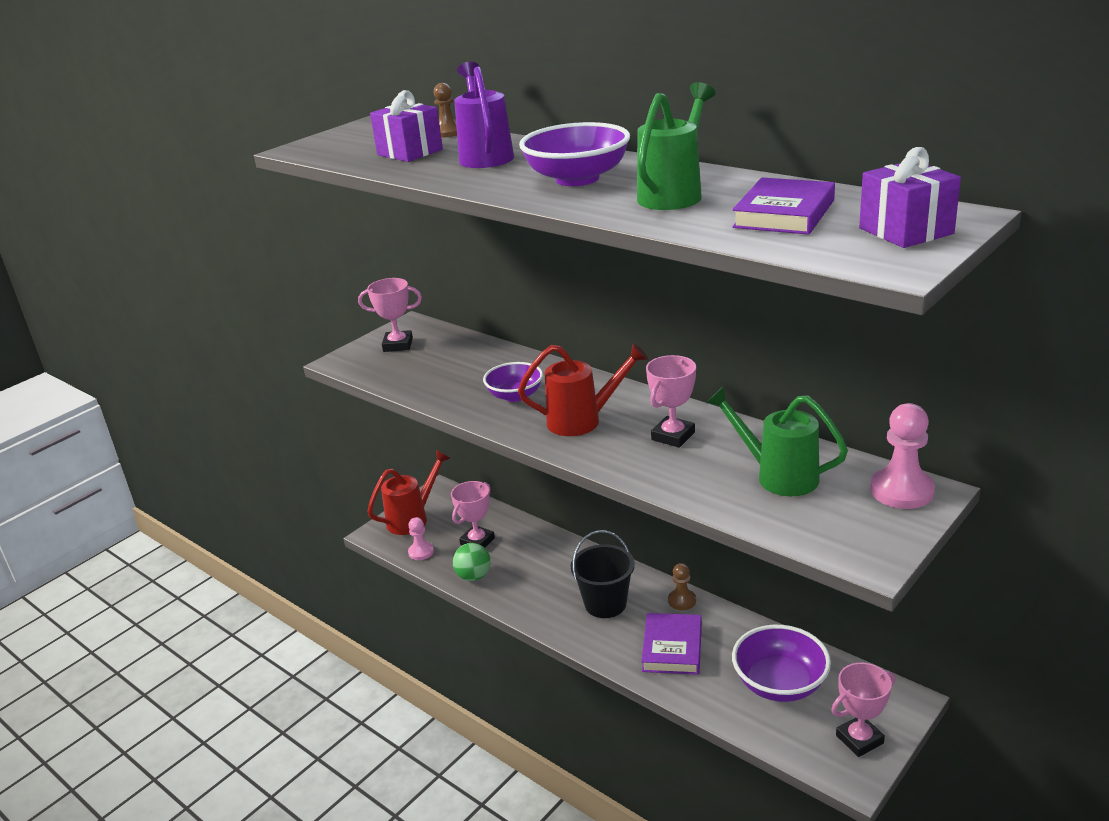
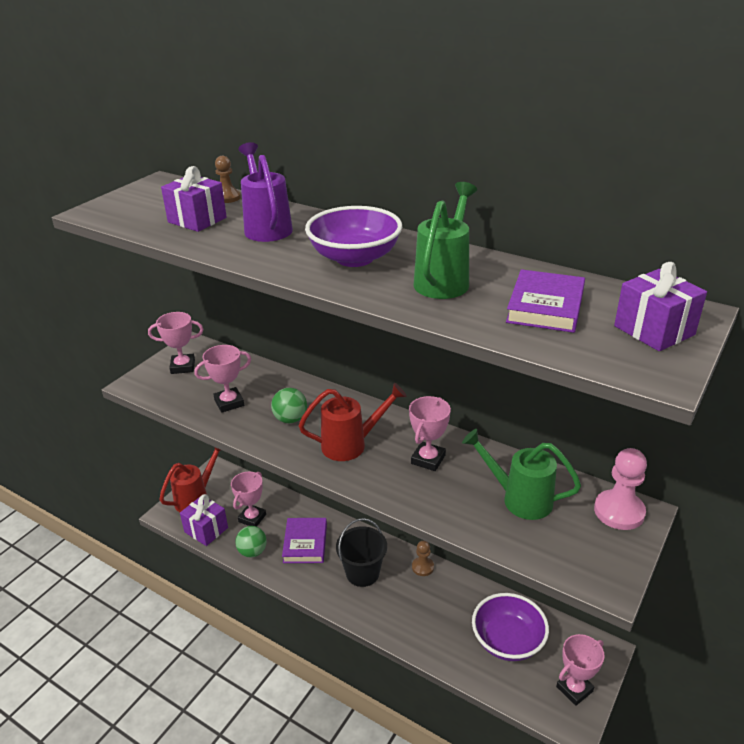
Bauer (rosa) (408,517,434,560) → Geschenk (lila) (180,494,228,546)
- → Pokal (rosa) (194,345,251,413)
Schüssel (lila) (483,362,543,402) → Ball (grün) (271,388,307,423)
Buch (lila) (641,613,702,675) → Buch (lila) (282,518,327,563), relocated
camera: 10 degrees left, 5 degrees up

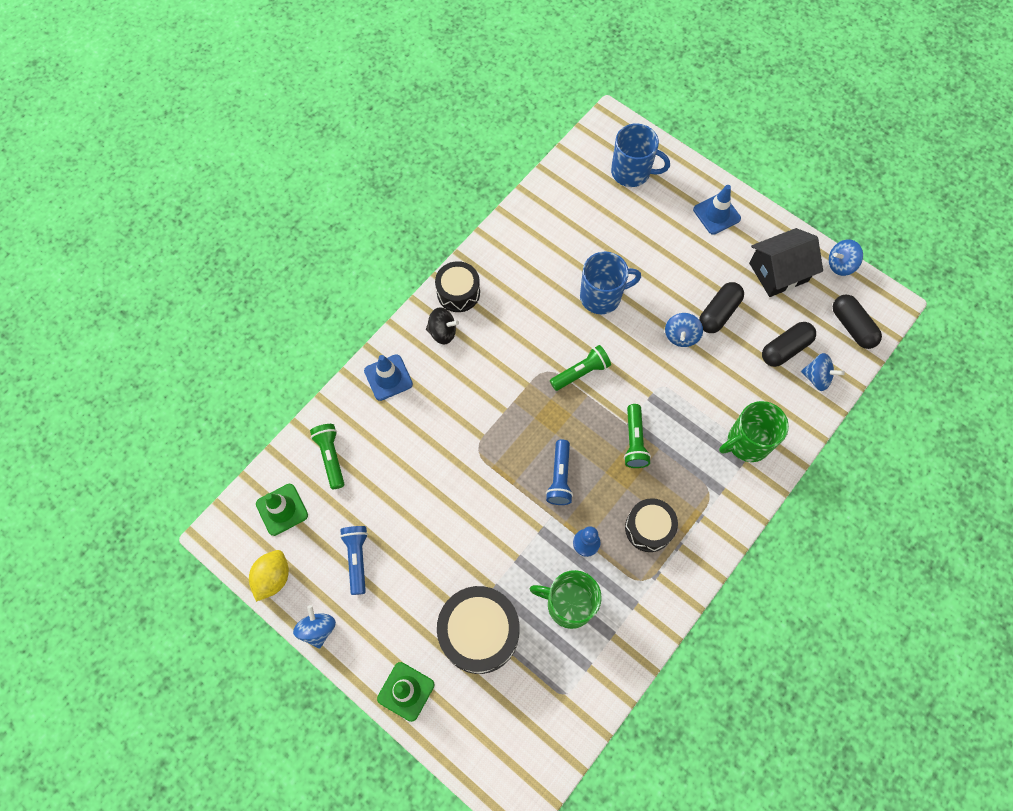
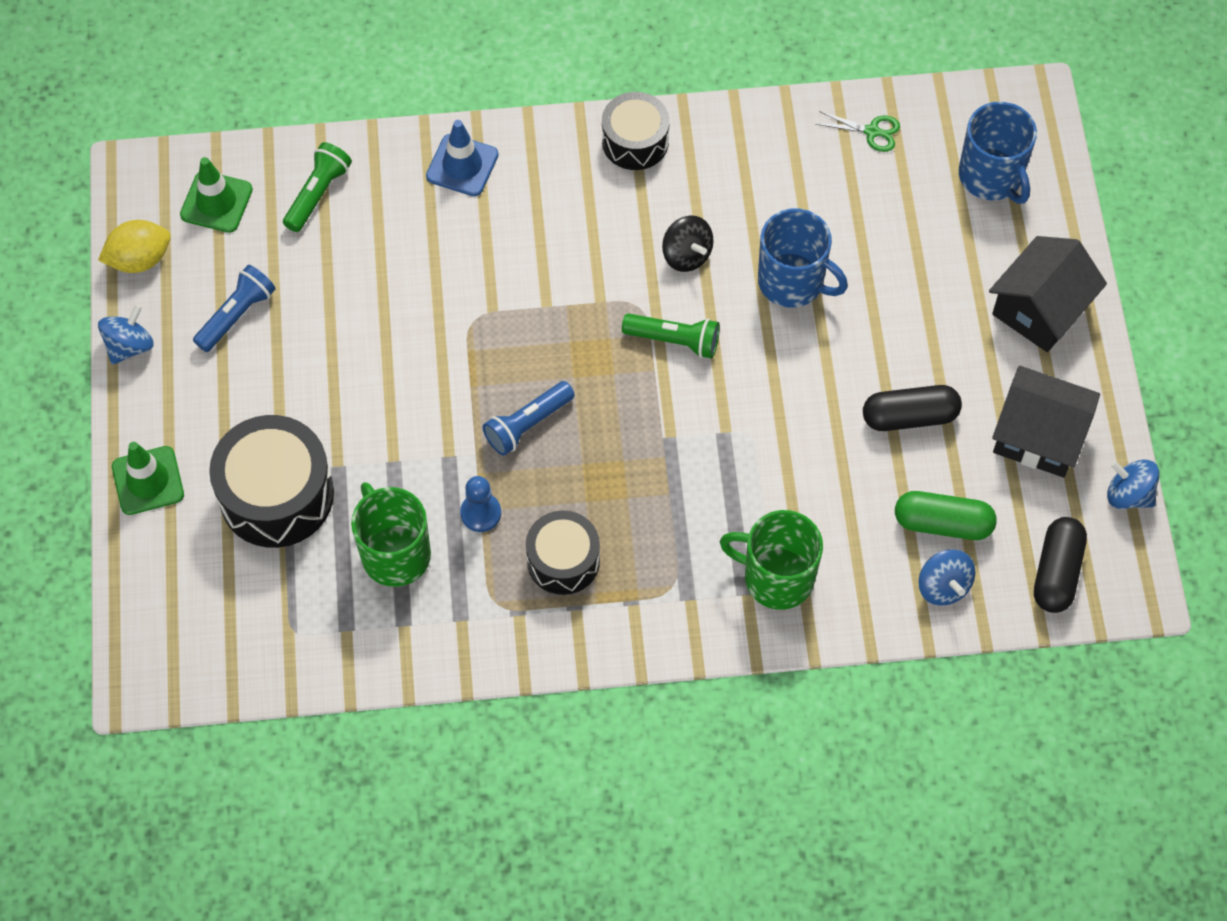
Kreisel (schwarz) (426,307,459,344) → Kreisel (schwarz) (662,216,713,272), relocated
- → Schere (grün) (816,111,900,152)
Kapsel (schwarz) (762,322,816,367) → Kapsel (grün) (895,491,997,540)
Leitkegel (blau) (693,185,741,235) → Haus (schwarz) (989,236,1107,352)
Taschenlampe (grün) (624,404,651,468) → -
Kreisel (blau) (665,313,703,347) → -
camera: 45 degrees right, 5 degrees down

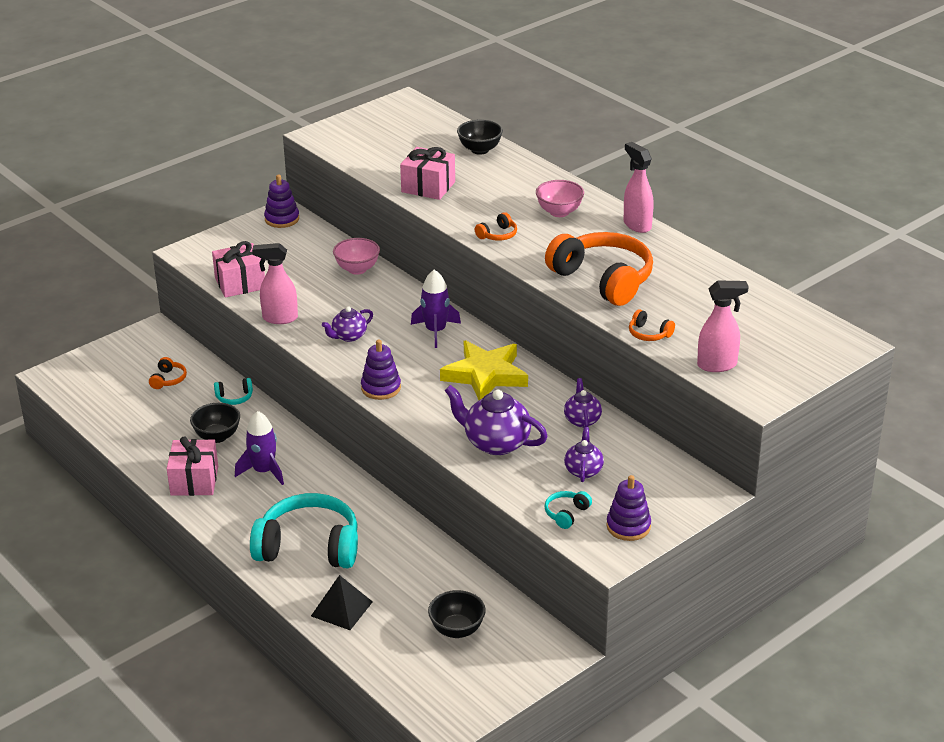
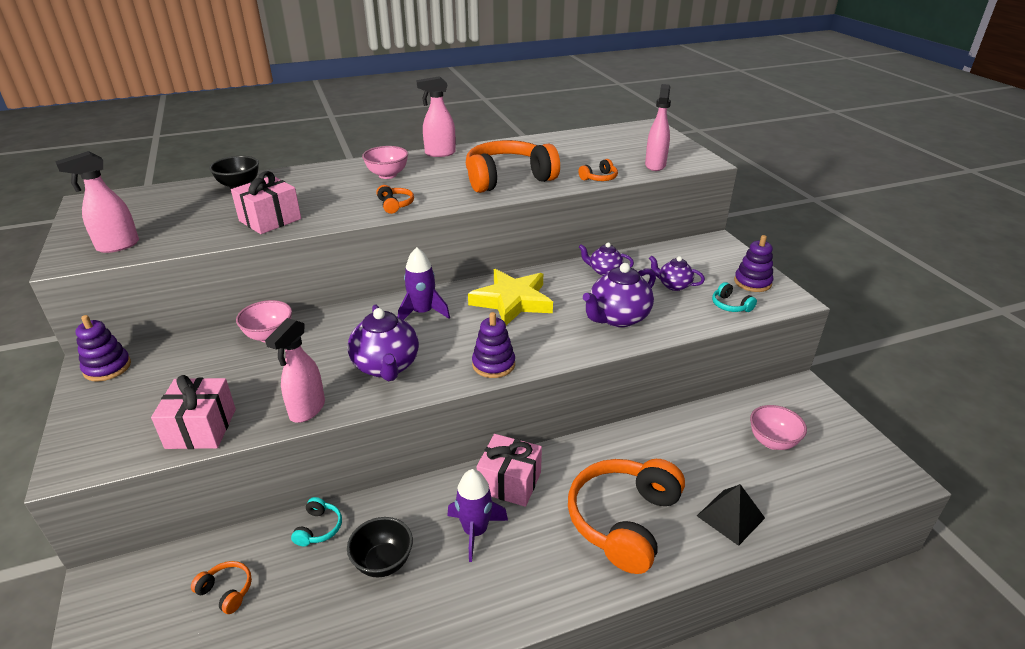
- → Sprühflasche (rosa) (55,151,139,253)
Teekanne (lila) (322,306,373,342) → Teekanne (lila) (348,305,419,381), x1.73
Geschenk (rosa) (167,436,218,496) → Geschenk (rosa) (477,434,542,507), relocated
Kopfhörer (türkis) (250,493,358,568) → Kopfhörer (orange) (568,459,685,574)
Schüssel (schwarz) (428,590,486,638) → Schüssel (rosa) (750,405,807,450)
camera: 70 degrees left, 0 degrees up

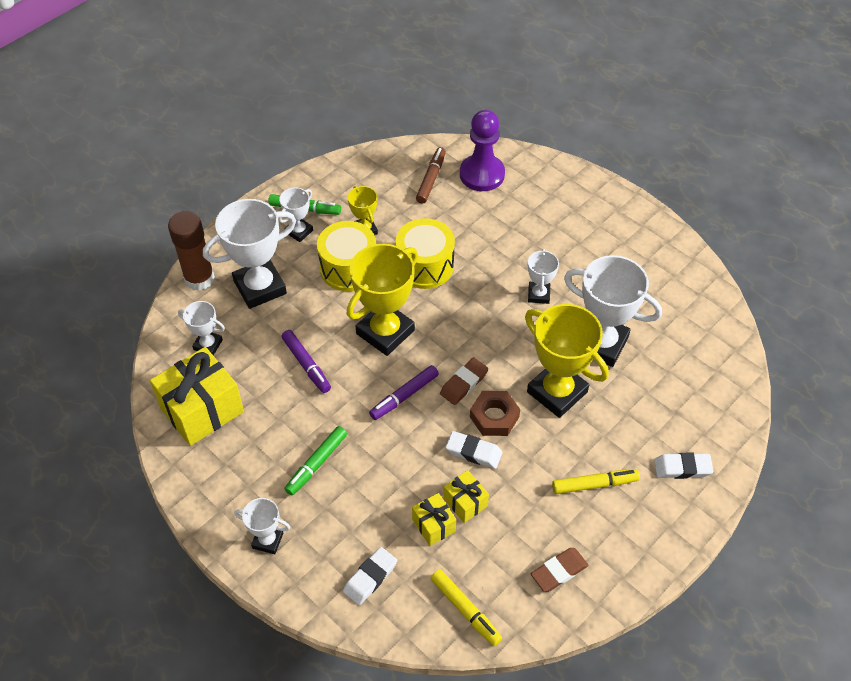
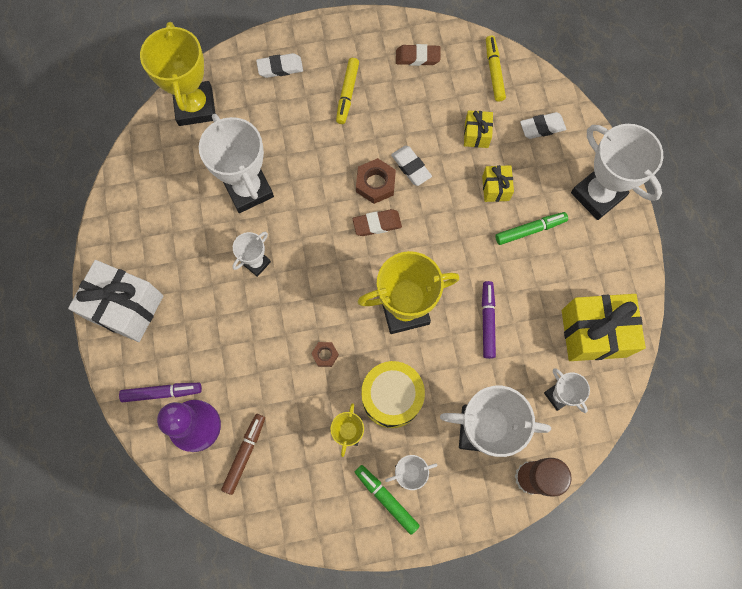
- → Geschenk (weiß) (68,260,163,342)
Filzstift (lila) (369,365,439,420) → Filzstift (lila) (119,383,202,402), relocated
Pokal (gelb) (525,304,609,418) → Pokal (gelb) (140,22,215,126), relocated
Filzstift (braun) (416,147,446,204) → Filzstift (braun) (221,414,265,495), 150 degrees clockwise
Radiergummi (weiß) (654,453,713,479) → Radiergummi (weiß) (256,53,303,78), 45 degrees counterclockwise
Trommel (gelb) (396,218,455,289) → Sechskantmutter (braun) (311,342,339,367)
Filzstift (gelb) (552,469,640,494) → Filzstift (gelb) (336,58,359,124), 105 degrees counterclockwise
Geschenk (gelb) (444,470,489,523) → Geschenk (gelb) (482,165,514,202), relocated
Pokal (weiß) (235,498,290,554) → Pokal (weiß) (571,124,663,220), x1.94
camera: 145 degrees left, 20 degrees up

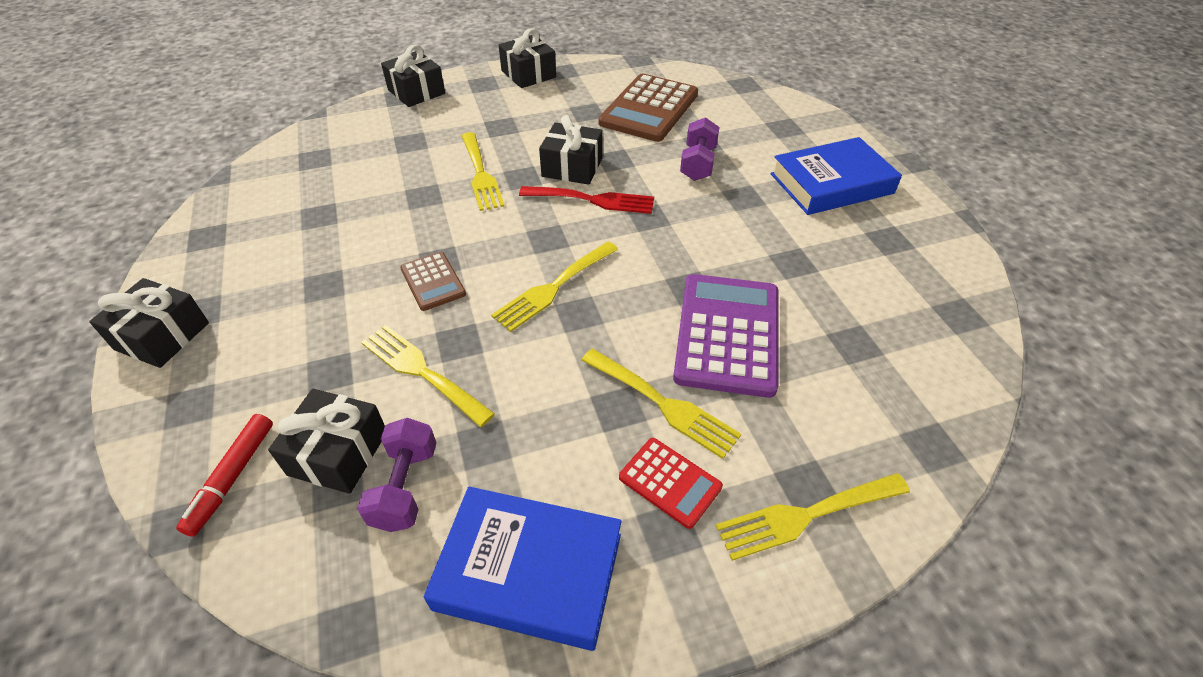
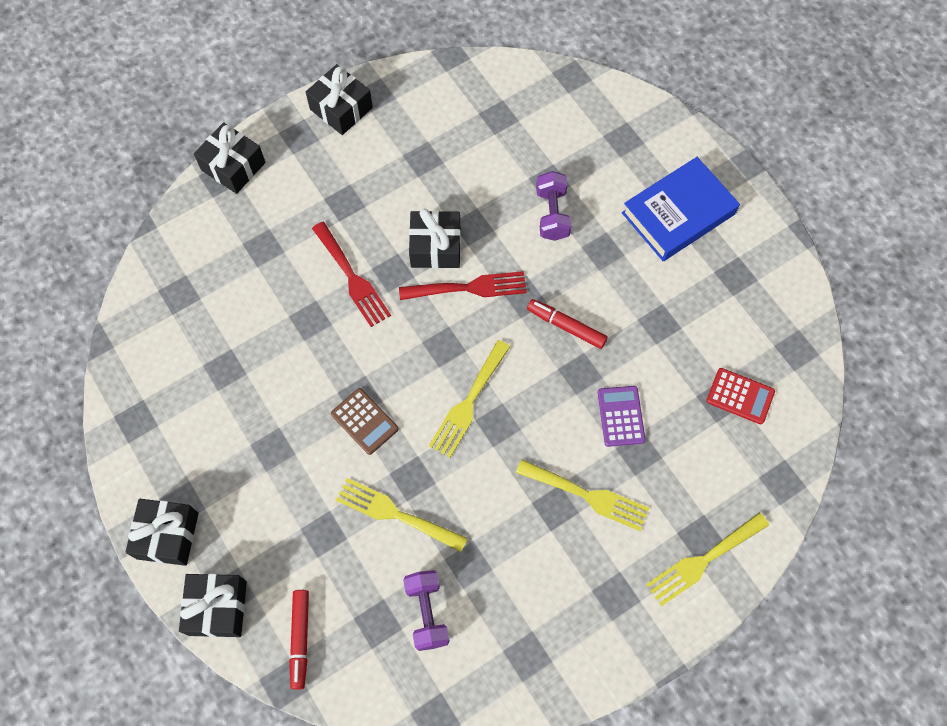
Geschenk (schwarz) (268,389,385,494) → Geschenk (schwarz) (179,574,247,637), relocated
Gabel (gelb) (462,132,505,211) → Gabel (rot) (312,222,391,327)
- → Filzstift (rot) (527,299,608,349)
Taschenrechner (lila) (673,274,779,398) → Taschenrechner (lila) (598,386,646,447), x0.52
Taschenrechner (rot) (619,438,723,529) → Taschenrechner (rot) (706,368,775,424), relocated
Buch (blau) (424,487,622,651) → -
Taschenrechner (braun) (598,74,698,142) → -
camera: 15 degrees left, 20 degrees up

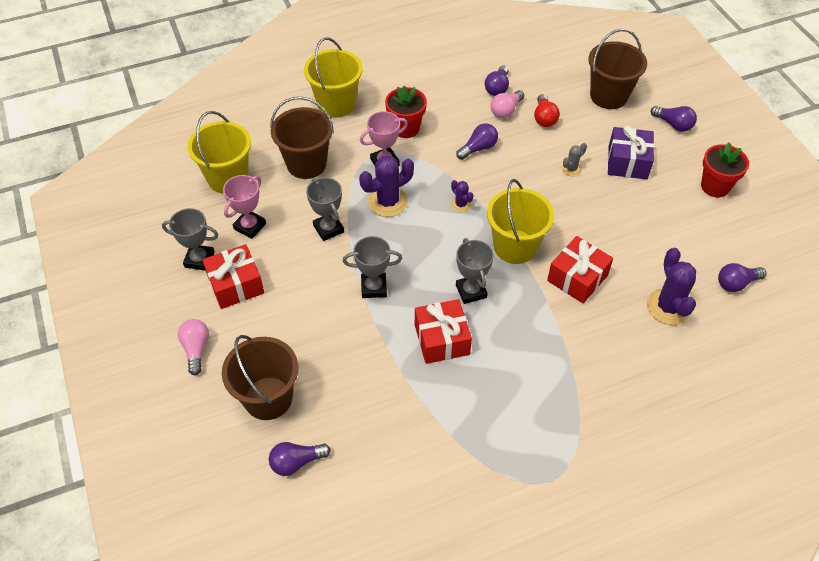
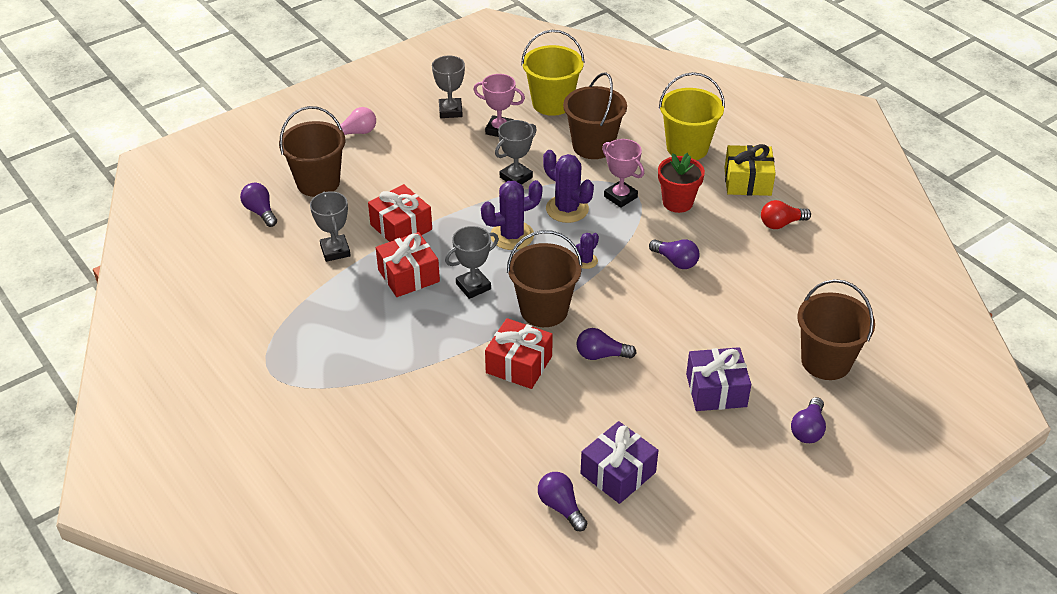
Pokal (grau) (343,236,402,298) → Pokal (grau) (310,191,351,262), relocated
Geschenk (rot) (202,244,264,309) → Geschenk (rot) (368,184,432,242), relocated
Kaktus (lila) (647,248,696,325) → Kaktus (lila) (481,180,543,250), relocated
Eimer (gelb) (487,179,554,264) → Eimer (braun) (507,230,582,327)
Glühbirne (lila) (485,66,509,96) → Glühbirne (lila) (577,328,636,360), relocated
- → Geschenk (lila) (580,421,658,504)
- → Geschenk (gelb) (725,144,776,196)
Glühbirne (rot) (534,94,560,127) → Glühbirne (rot) (761,200,811,229), relocated
Glühbirne (rosa) (491,90,524,118) → -
Kaktus (grau) (562,143,587,176) → -
Blumentopf (rot) (701,142,749,197) → -
camera: 75 degrees right, 10 degrees down

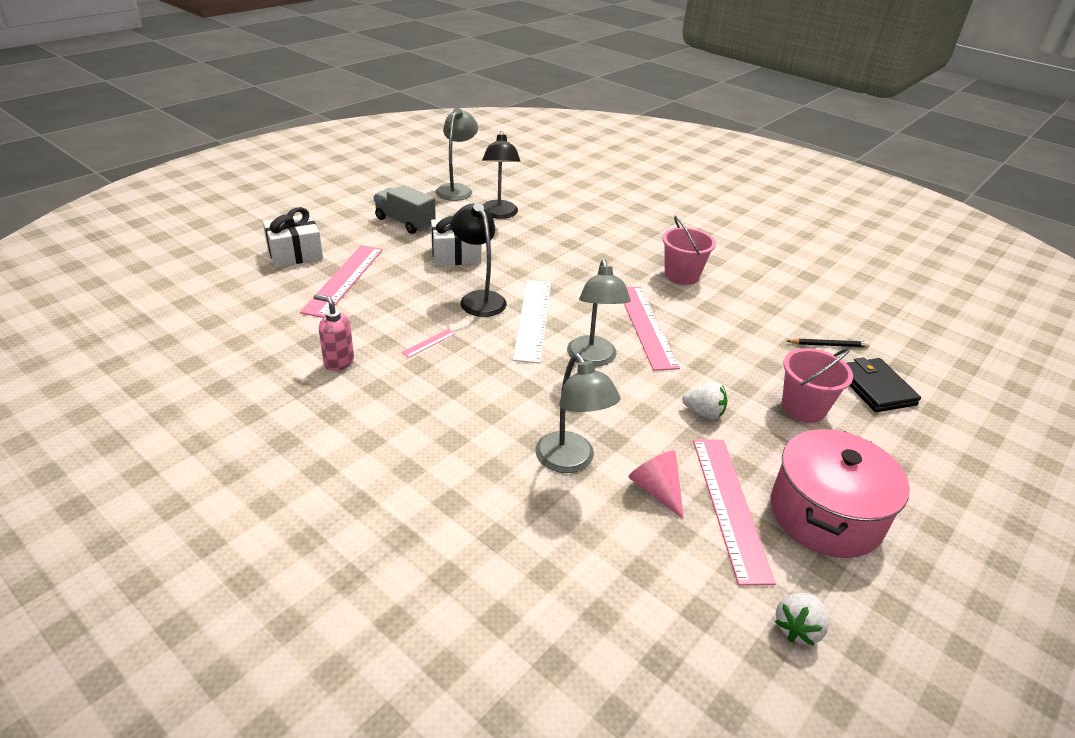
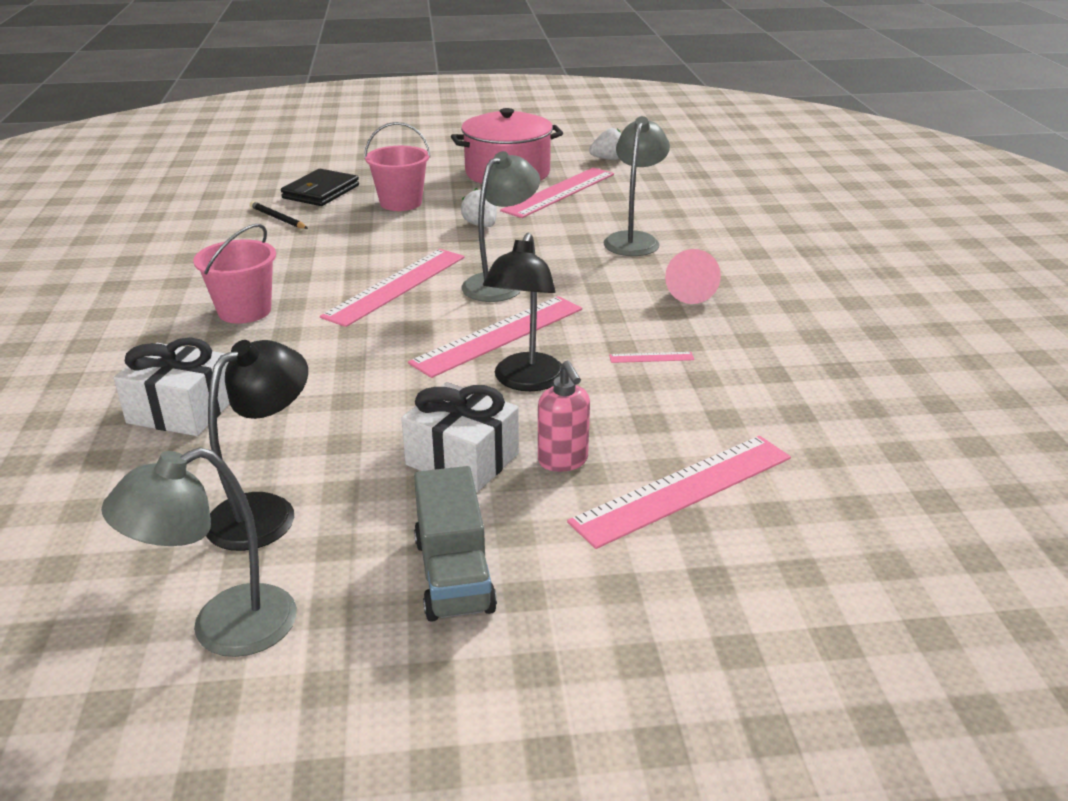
Geschenk (weiß) (263,207,323,267) → Geschenk (weiß) (114,337,230,436), relocated
Lineal (weiß) (513,280,551,364) → Lineal (rosa) (408,296,582,378)
Seifenspender (rosa) (314,294,354,371) → Seifenspender (rosa) (538,361,590,472), relocated
Kegel (rosa) (628,450,684,519) → Kegel (rosa) (665,249,721,304), relocated
camera: 135 degrees left, 5 degrees down

